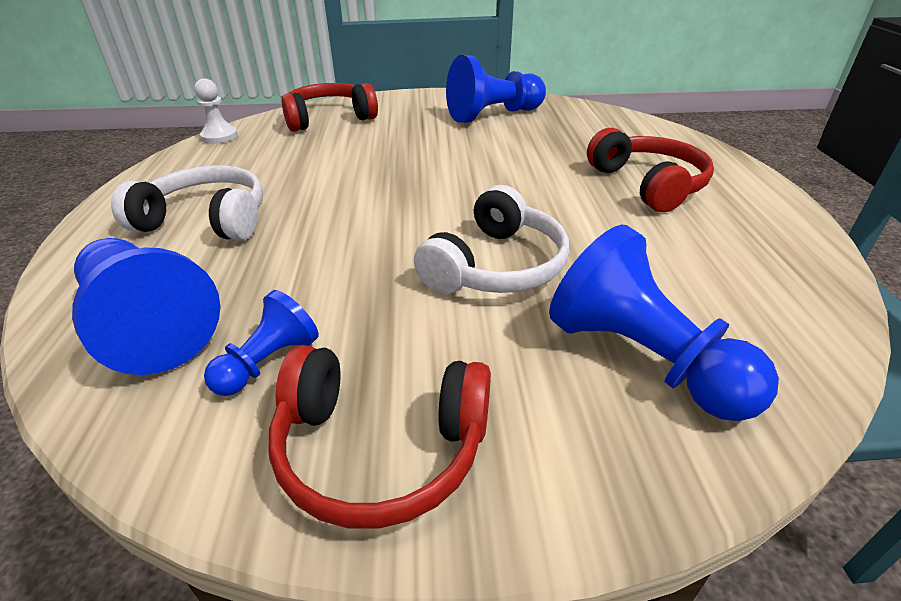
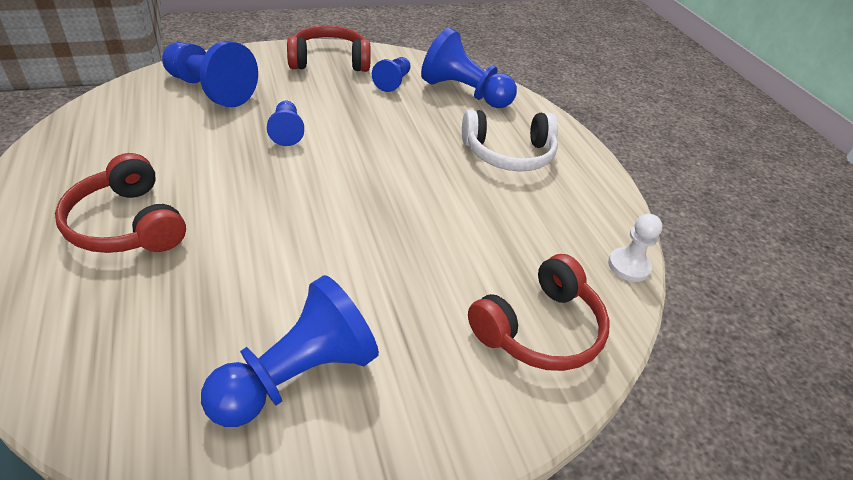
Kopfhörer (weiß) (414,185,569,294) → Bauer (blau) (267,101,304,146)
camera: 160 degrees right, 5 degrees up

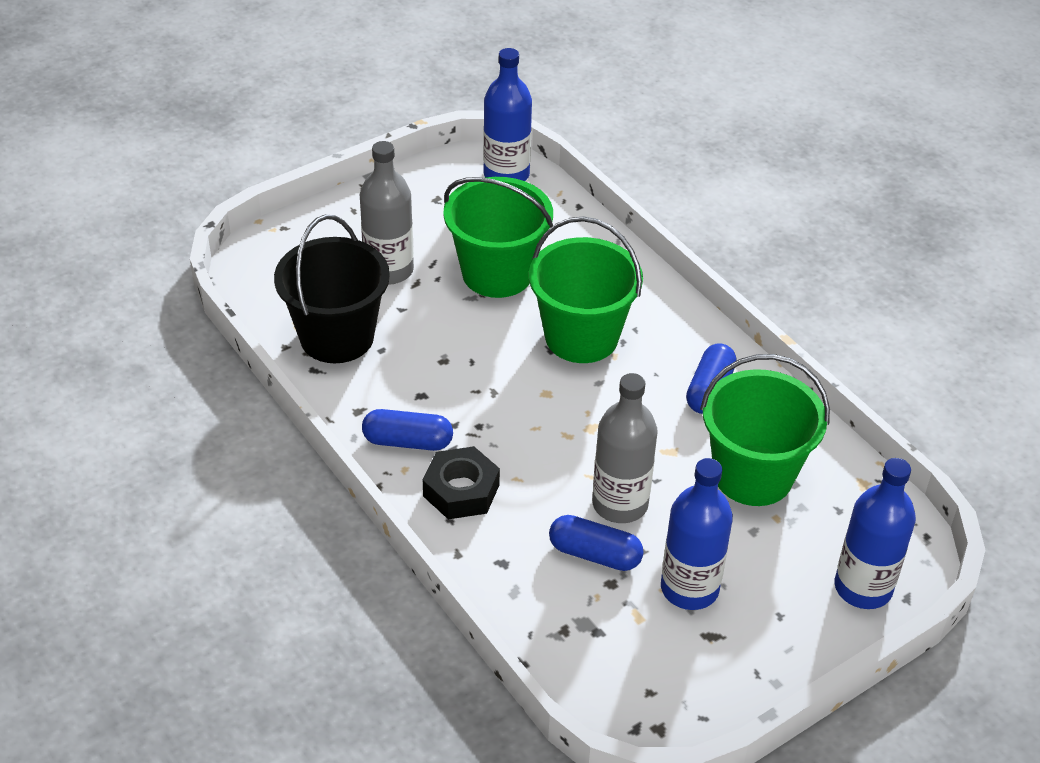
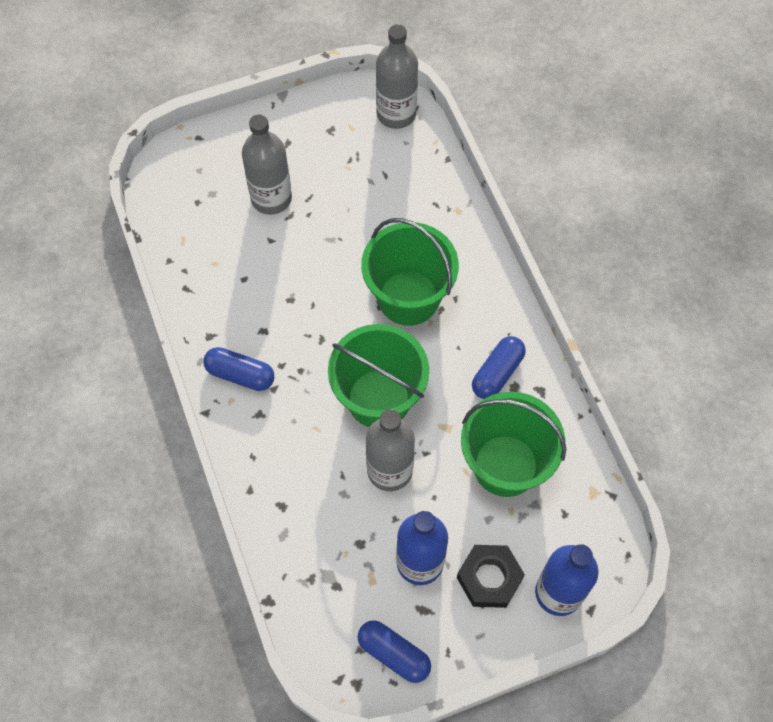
Eimer (grün) (443,177,553,298) → Eimer (grün) (328,324,429,427), relocated
Kapsel (blau) (549,515,644,571) → Kapsel (blau) (358,620,431,683), relocated
Flasche (blau) (483,48,532,181) → Flasche (grau) (376,24,418,129)
Sechskantmutter (schwarz) (423,446,500,519) → Sechskantmutter (schwarz) (457,545,525,608), relocated
Eimer (schwarz) (274,215,390,363) → -
camera: 15 degrees right, 20 degrees up

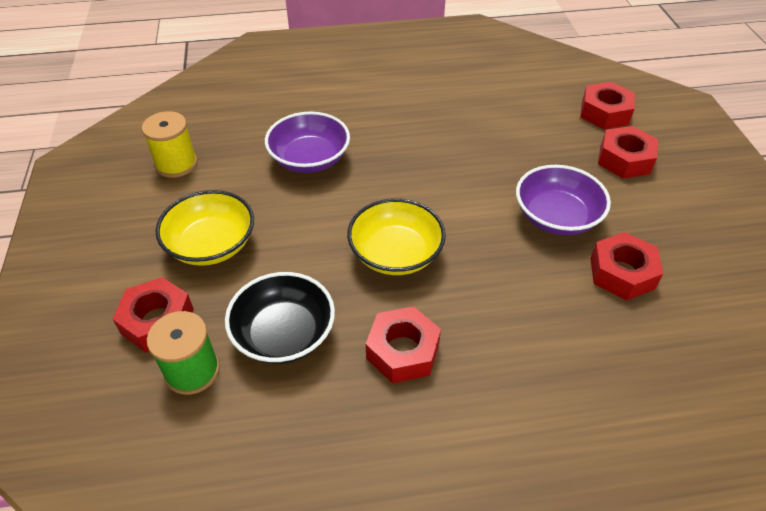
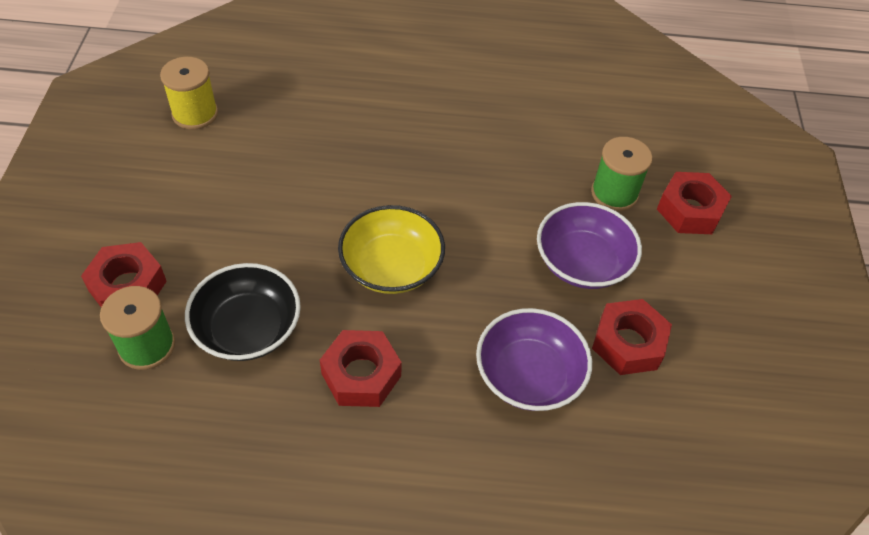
Schüssel (lila) (265,112,350,173) → Schüssel (lila) (476,308,592,411), relocated
- → Garnrolle (grün) (591,137,652,211)
Schüssel (gelb) (155,190,254,266) → -
Sechskantmutter (rot) (580,82,635,129) → -
camera: 10 degrees right, 5 degrees up

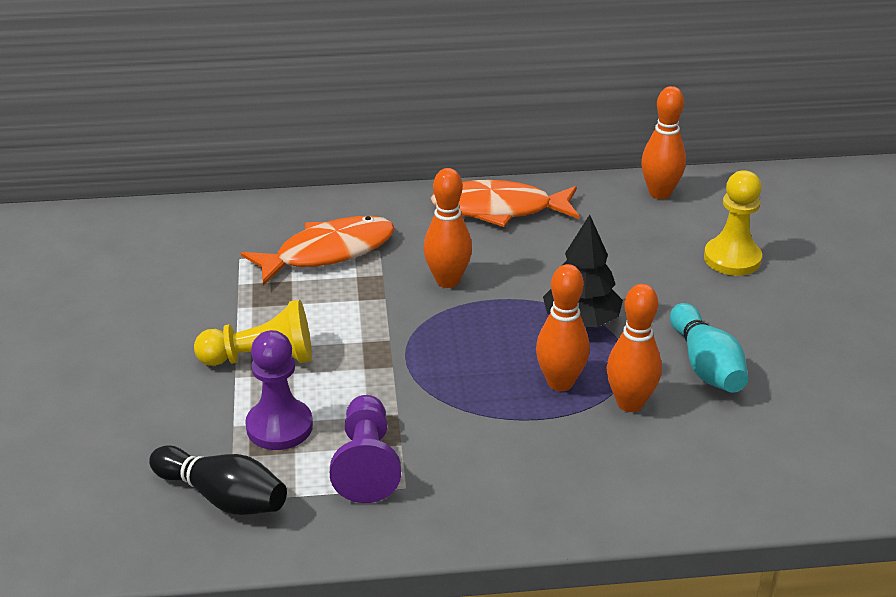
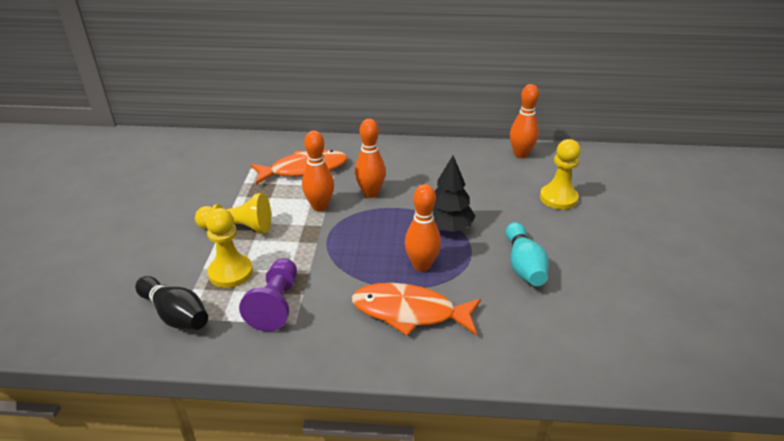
Bauer (lila) (245,330,313,450) → Bauer (gelb) (205,208,253,288)
Bowlingkegel (orange) (606,284,662,412) → Bowlingkegel (orange) (302,131,334,211), relocated
Fisch (orange) (431,180,579,227) → Fisch (orange) (352,283,481,336), relocated
camera: 10 degrees right, 0 degrees up

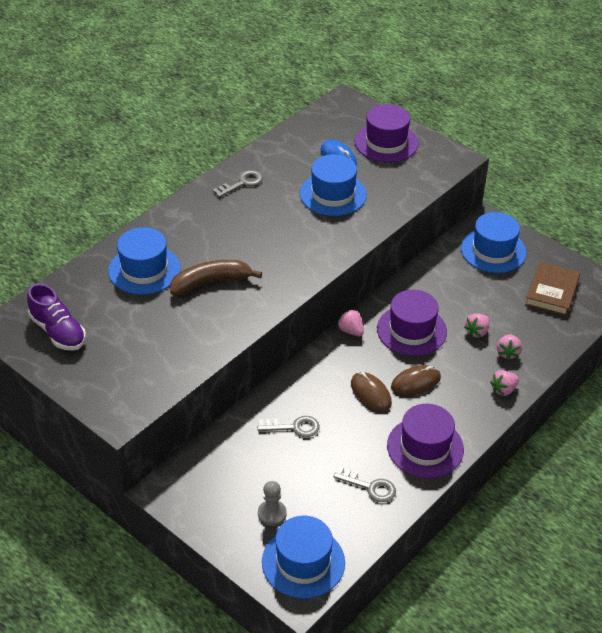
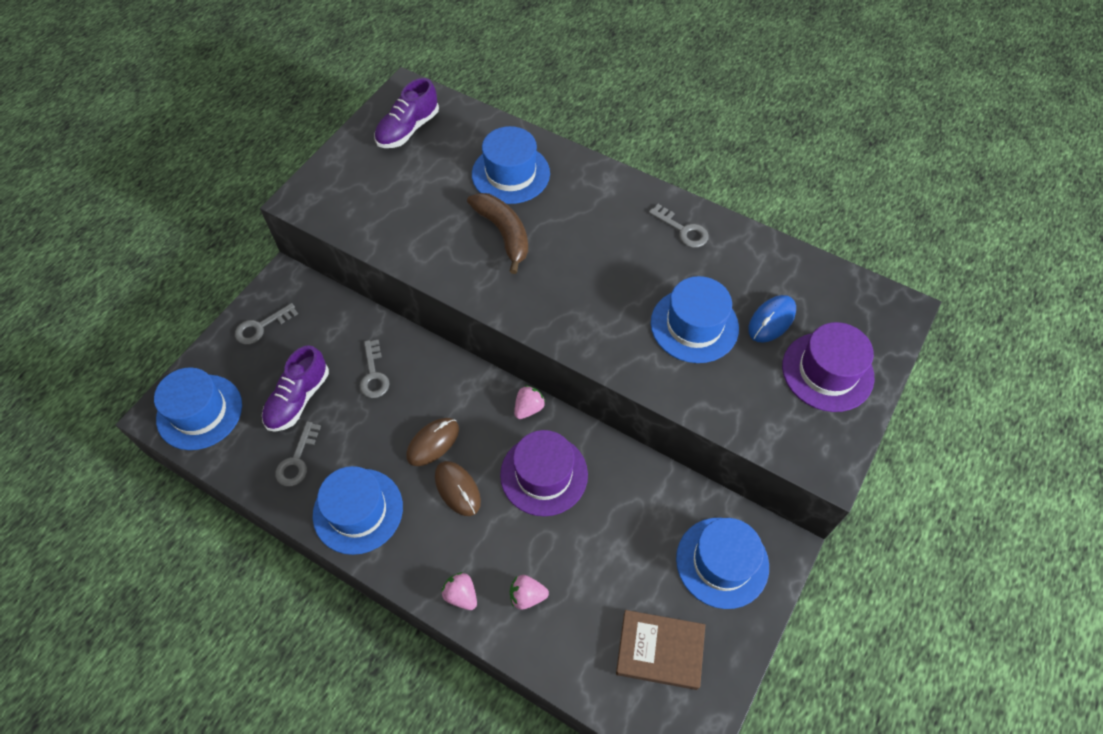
- → Schlüssel (grau) (235,303,298,345)
- → Schuh (lila) (262,345,329,432)
Hut (lila) (387,404,464,478) → Hut (blau) (313,466,403,555)
Bauer (grau) (258,481,287,526) → -
Erdbeere (rosa) (464,313,490,337) → -
camera: 80 degrees right, 15 degrees up

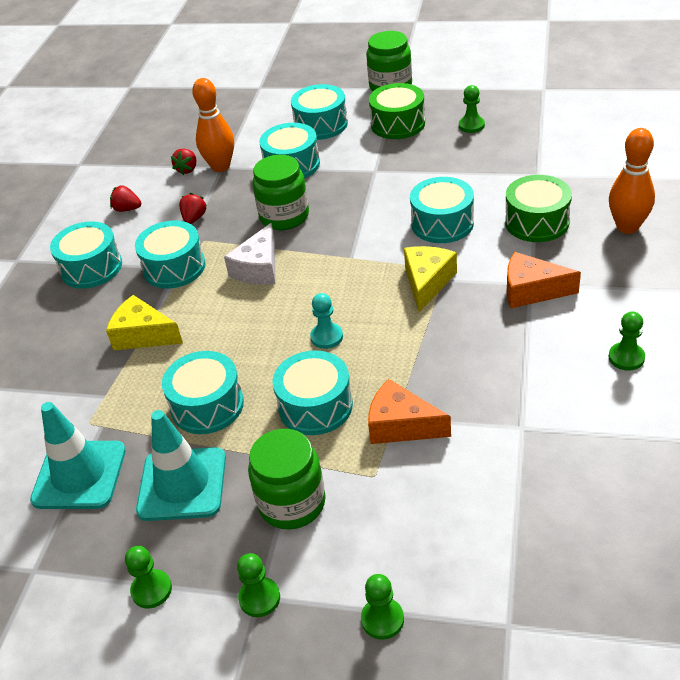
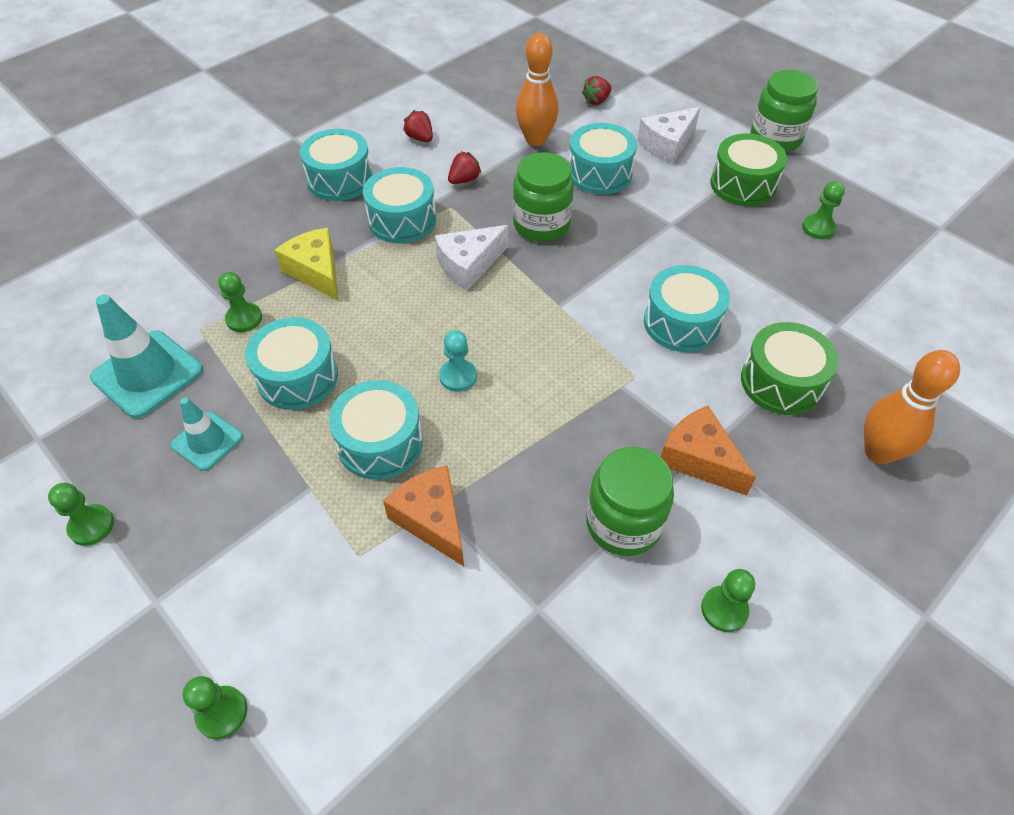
Leitkegel (türkis) (136,410,226,521) → Leitkegel (türkis) (171,397,243,471), x0.60
Bauer (grün) (237,553,280,617) → Bauer (grün) (218,272,262,332), relocated
Erdbeere (rot) (171,148,196,175) → Erdbeere (rot) (582,76,612,105), relocated
Einmachglas (grün) (248,429,326,529) → Einmachglas (grün) (586,447,674,556), relocated
Trommel (türkis) (291,84,348,140) → Käse (weiß) (637,107,701,164)
Käse (gelb) (404,246,457,312) → -
camera: 30 degrees right, 10 degrees up

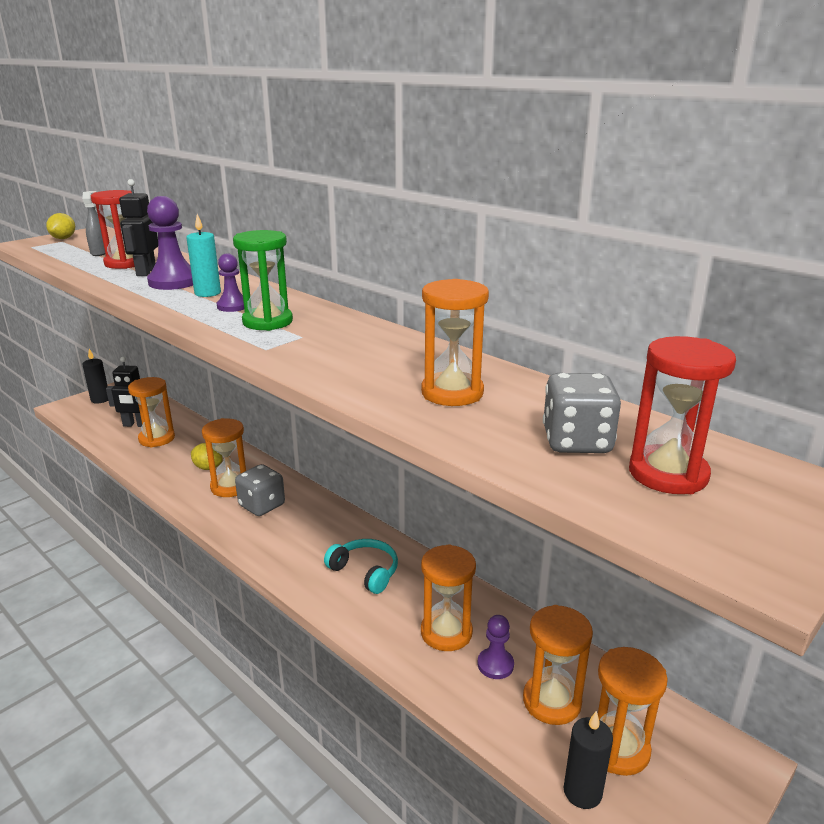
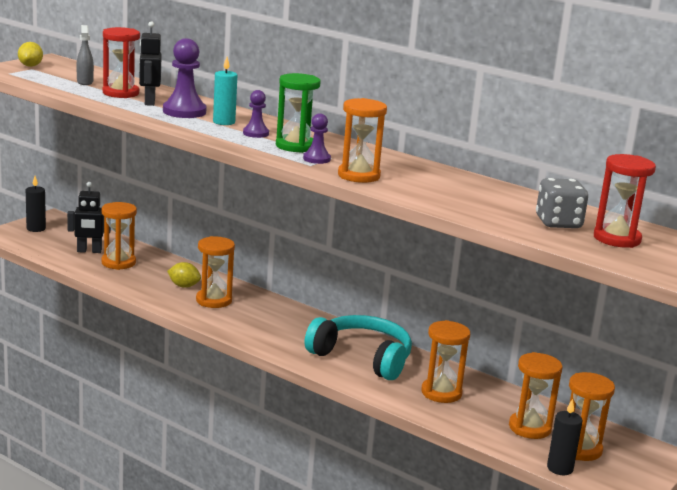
Bauer (lila) (478,615,514,679) → Bauer (lila) (303,113,331,164), relocated
Kopfhörer (türkis) (324,539,398,594) → Kopfhörer (türkis) (305,315,412,380), x1.73
Sanduhr (orange) (421,279,489,406) → Sanduhr (orange) (338,98,387,183), relocated
Spielwürfel (grau) (235,464,285,516) → -
camera: 10 degrees left, 5 degrees down

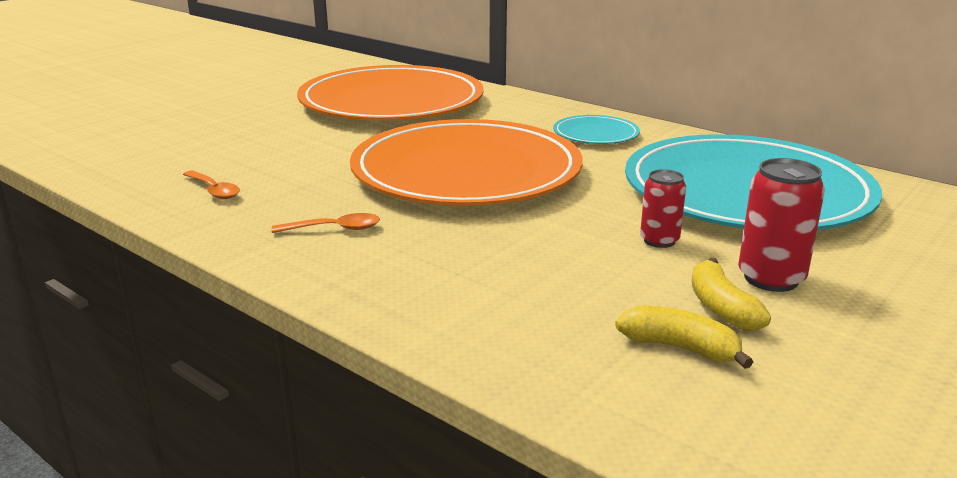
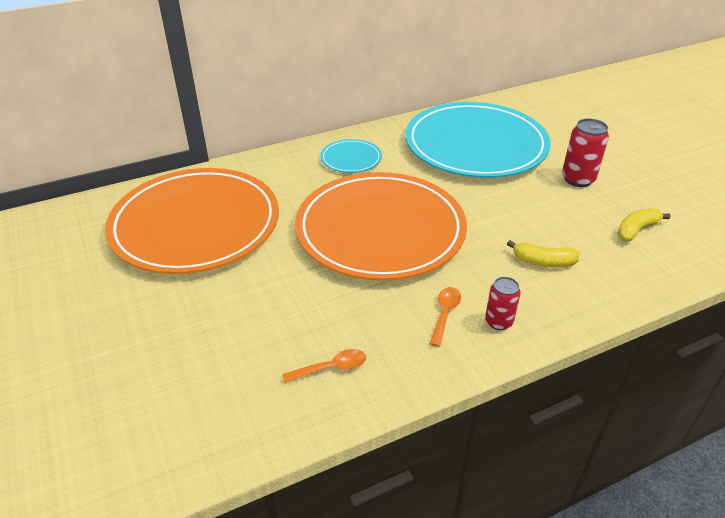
Dose (rot) (640,169,686,248) → Dose (rot) (485,277,521,330), relocated
Banane (gelb) (692,257,771,331) → Banane (gelb) (507,240,580,267), relocated
camera: 65 degrees left, 15 degrees up

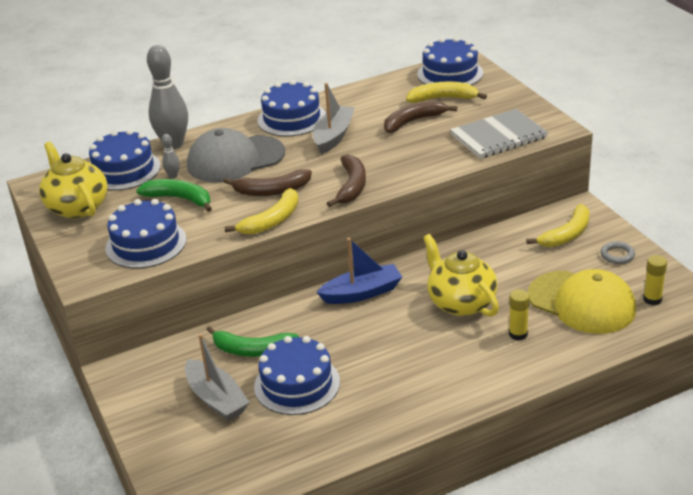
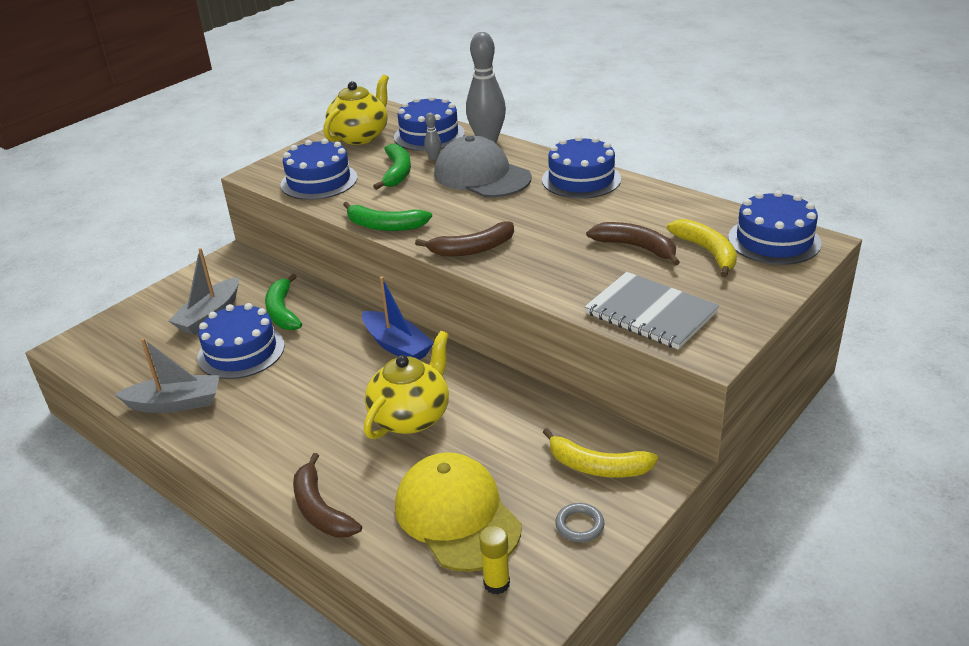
Boot (grau) (313,83,355,154) → Boot (grau) (114,338,220,413), relocated
Banane (braun) (223,169,312,196) → Banane (braun) (293,453,362,538), relocated
Banane (gelb) (225,188,299,235) → Banane (grün) (343,202,432,231)
Kappe (gelb) (528,269,636,334) → Kappe (gelb) (395,452,522,572), 135 degrees clockwise
Klebestift (gelb) (509,289,530,341) → -
camera: 65 degrees right, 0 degrees up

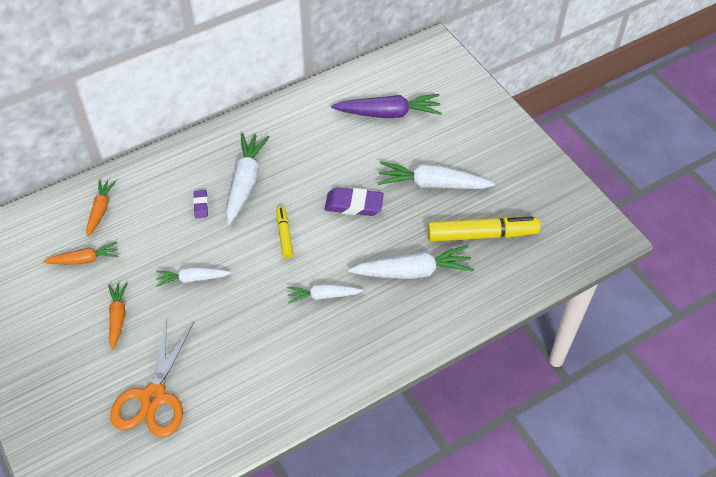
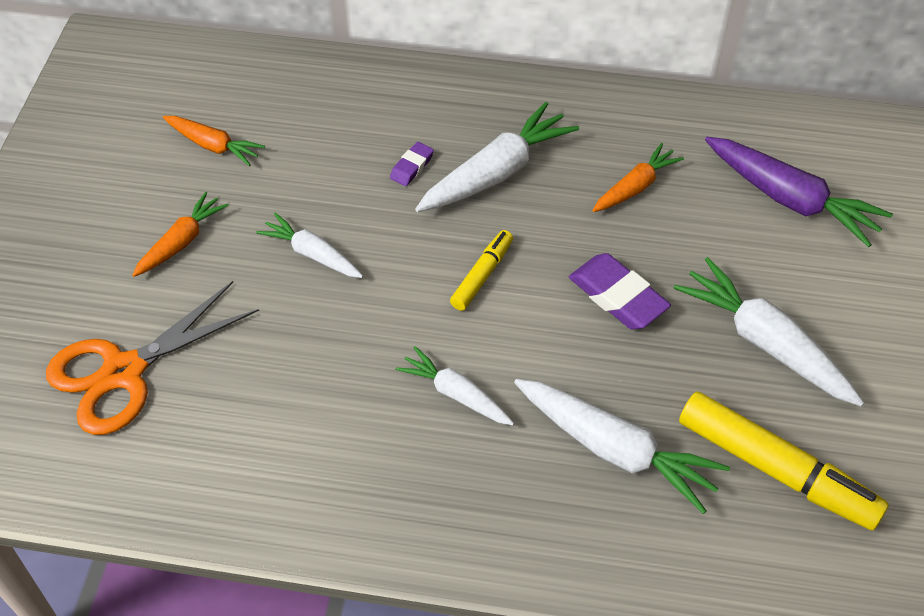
Karotte (orange) (86,179,116,237) → Karotte (orange) (592,143,684,212), relocated
camera: 40 degrees right, 0 degrees up

